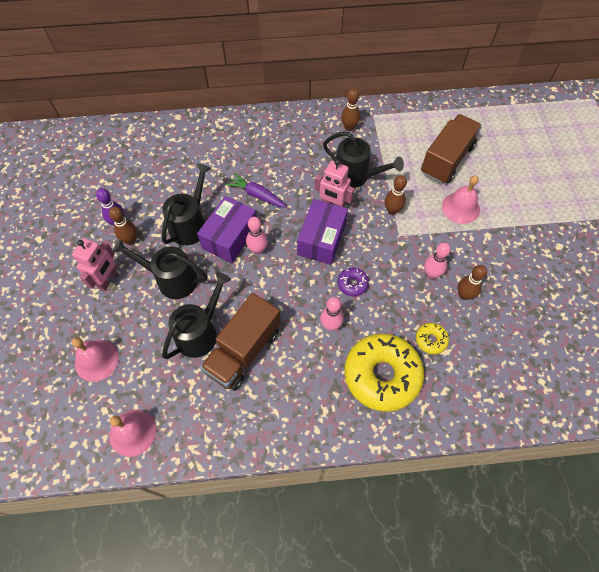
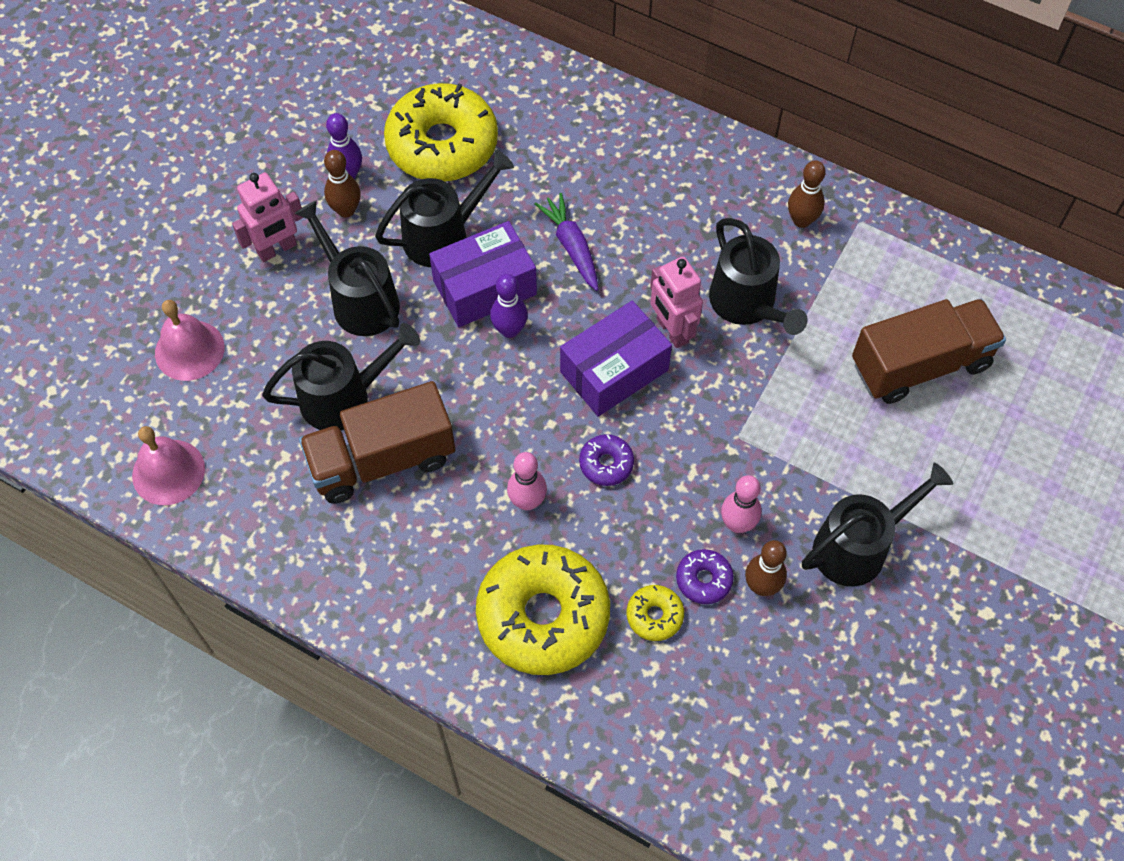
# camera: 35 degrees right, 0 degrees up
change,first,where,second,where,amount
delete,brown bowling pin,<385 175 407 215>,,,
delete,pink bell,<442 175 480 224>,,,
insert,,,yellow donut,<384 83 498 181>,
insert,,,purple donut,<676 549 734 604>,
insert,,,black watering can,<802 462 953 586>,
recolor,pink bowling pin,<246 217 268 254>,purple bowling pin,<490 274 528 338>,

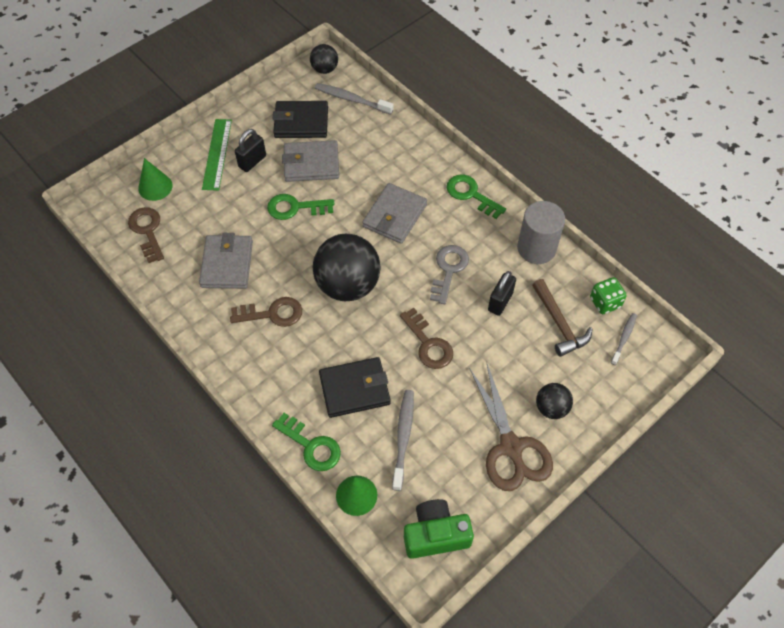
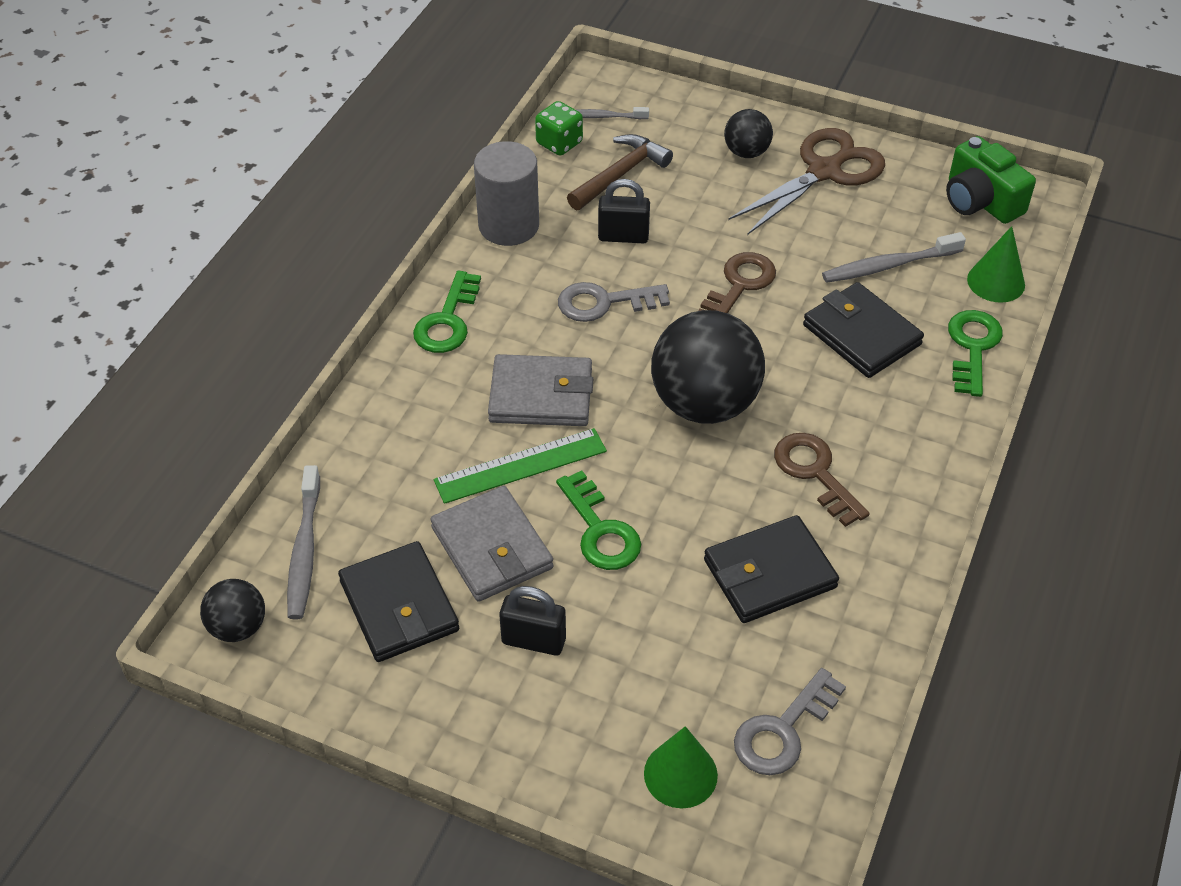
# camera: 115 degrees left, 10 degrees down
change,first,where,second,where,amount
move,green ruler,<202 119 232 191>,,<434 428 607 504>,
recolor,brown key,<128 207 164 263>,grey key,<734 668 846 775>,
recolor,grey wallet,<199 233 253 289>,black wallet,<704 515 839 623>,

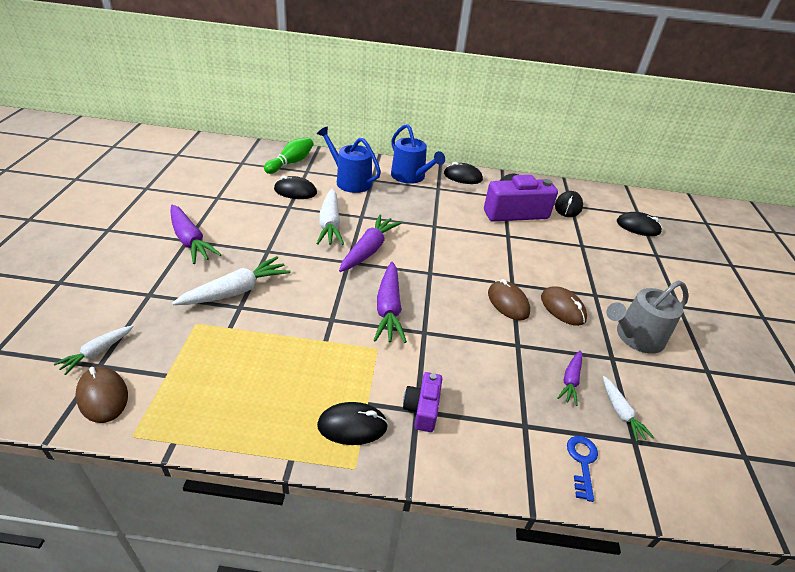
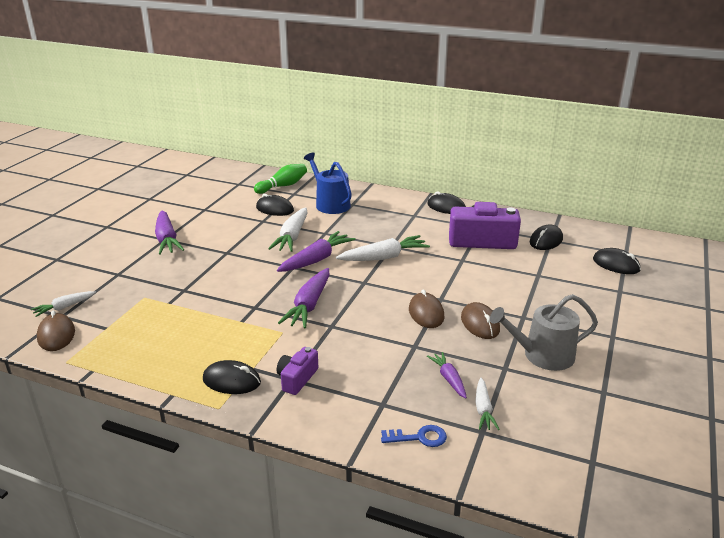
# camera: 20 degrees right, 10 degrees down
change,first,where,second,where,amount
delete,blue watering can,<391 124 445 184>,,,
move,white carrot,<172 256 291 305>,,<336 235 430 261>,
rotate,purple carrot,<557 350 583 406>,,<427 352 467 399>,120 degrees clockwise
rotate,blue key,<567 436 598 502>,,<381 425 447 447>,60 degrees clockwise

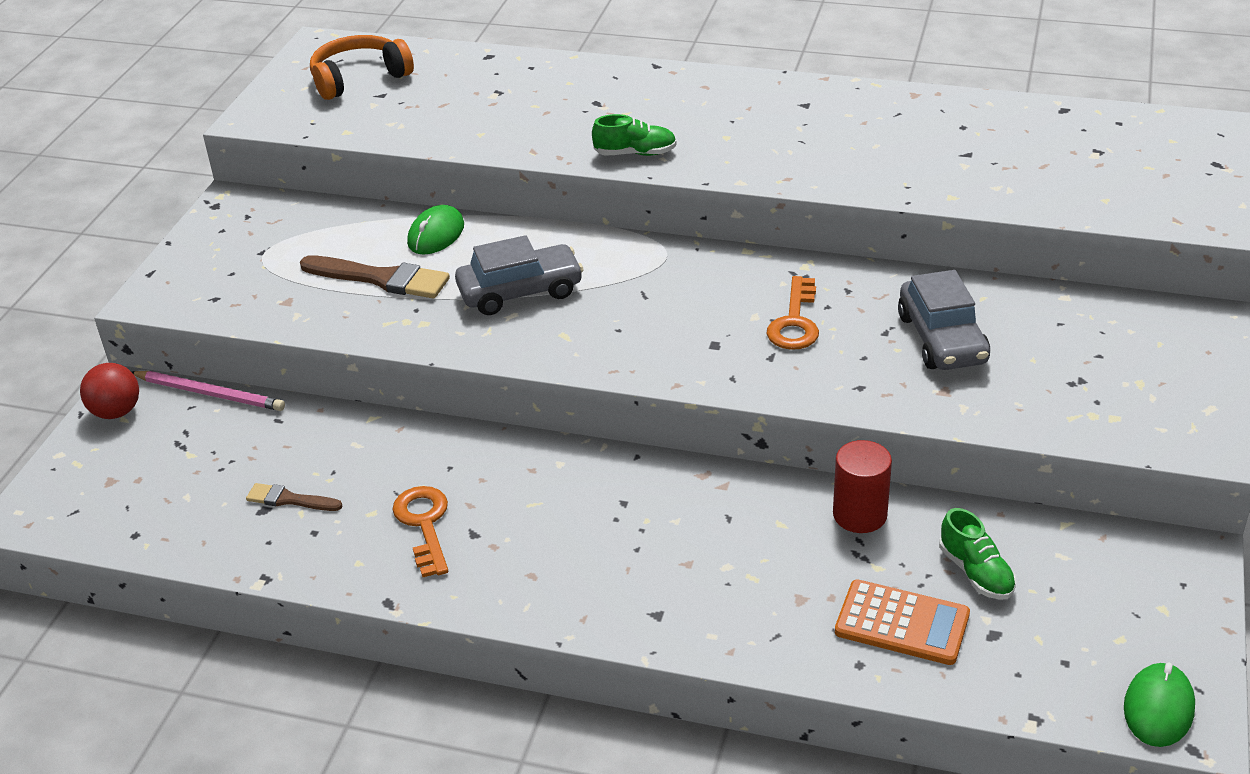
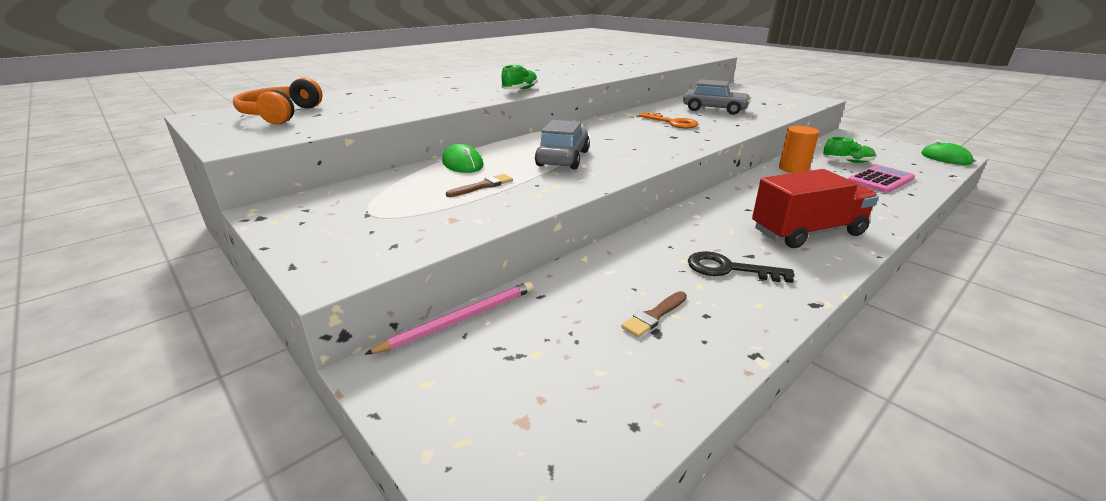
# camera: 60 degrees left, 10 degrees down
change,first,where,second,where,amount
delete,red ball,<80 363 139 419>,,,
insert,,,red truck,<752 169 879 248>,
recolor,orange key,<392 486 448 577>,black key,<688 251 794 283>,
recolor,red cylinder,<833 440 892 533>,orange cylinder,<779 126 819 173>,
recolor,orange calculator,<835 579 970 665>,pink calculator,<848 165 915 193>,
resize,brown brush,<300 255 450 298>,,<446 174 513 197>,x0.56

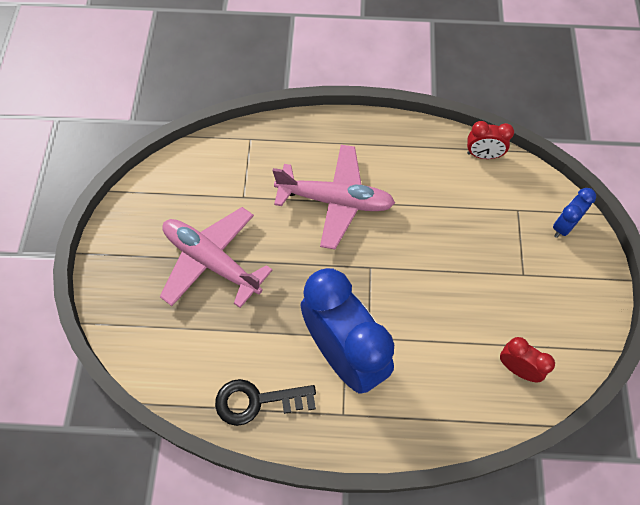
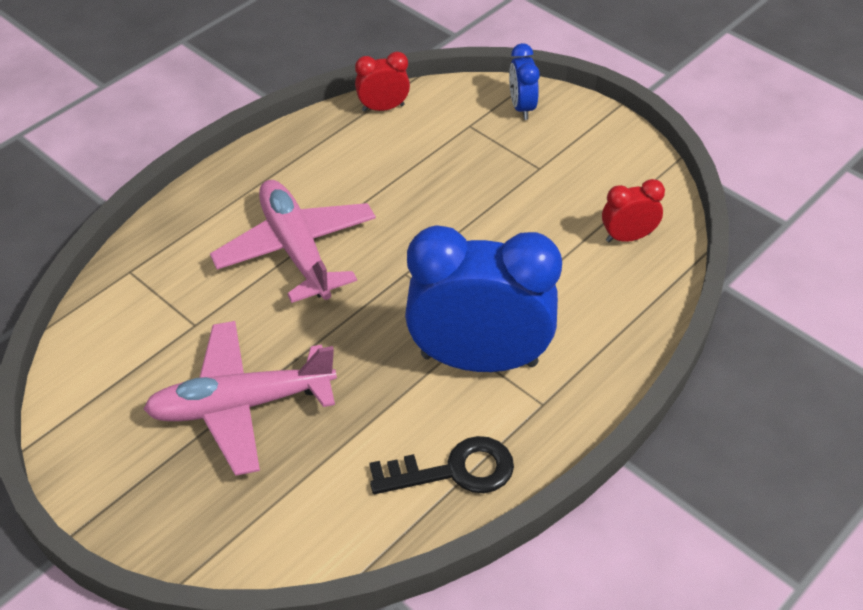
# camera: 50 degrees left, 15 degrees down
change,first,where,second,where,amount
rotate,black key,<215 379 316 426>,,<369 436 514 494>,135 degrees counterclockwise
rotate,pink plane,<273 145 395 249>,,<210 180 376 303>,75 degrees counterclockwise
rotate,red clock,<467 121 514 159>,,<355 52 410 112>,150 degrees counterclockwise

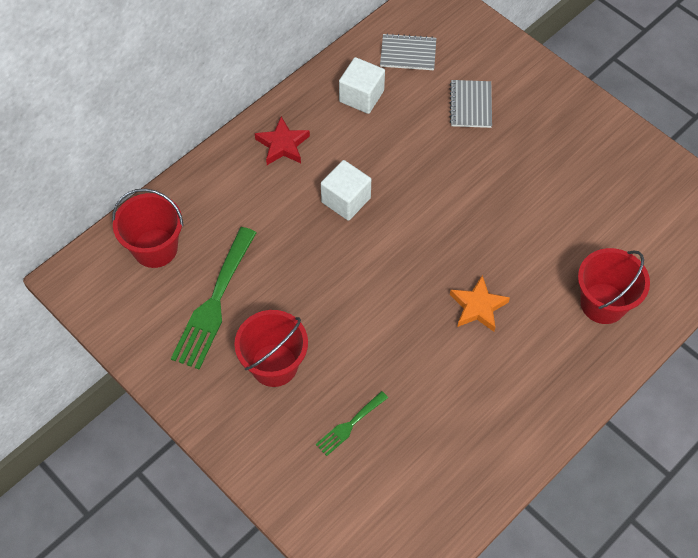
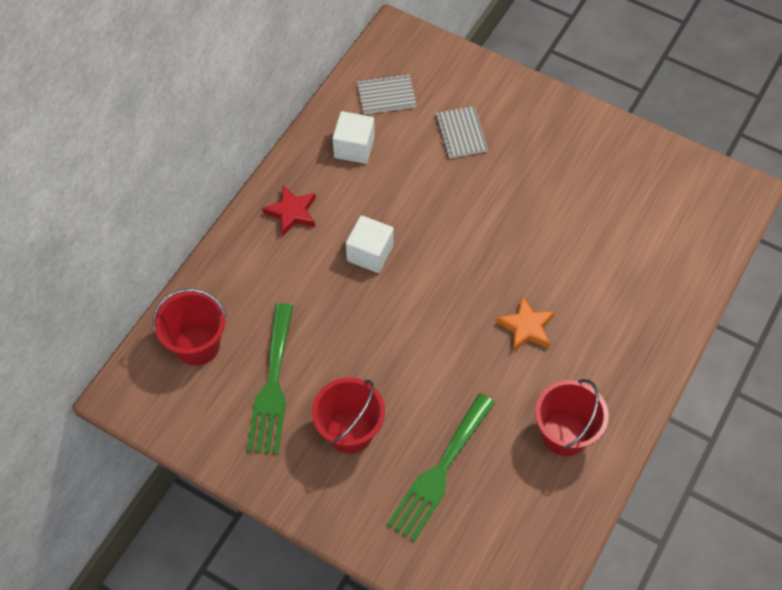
# camera: 15 degrees left, 0 degrees up
change,first,where,second,where,amount
move,red bucket,<578 248 650 324>,,<535 379 609 456>,
resize,green fork,<316 391 388 456>,,<387 393 495 541>,x1.95

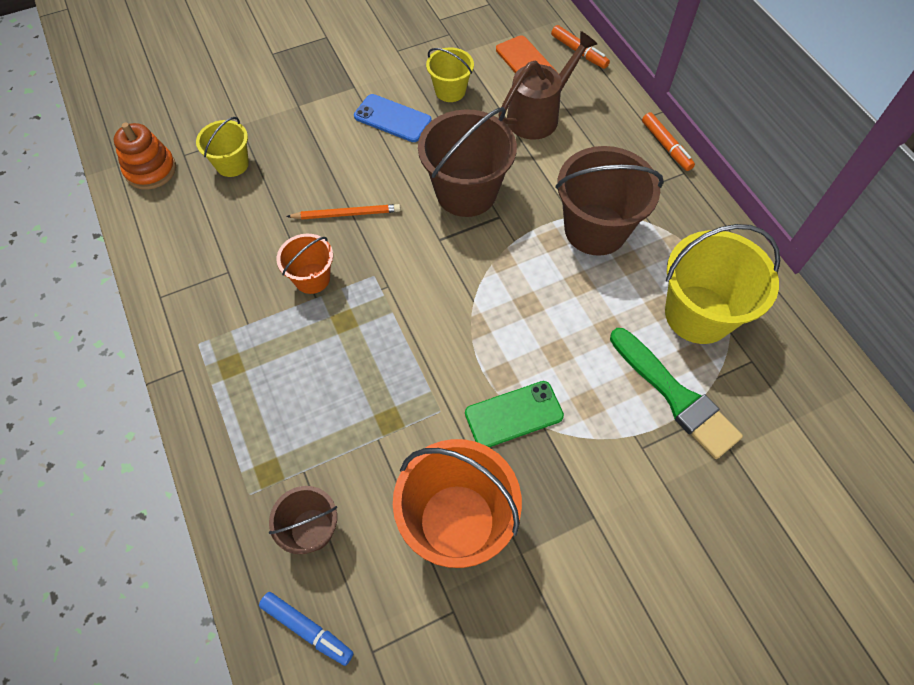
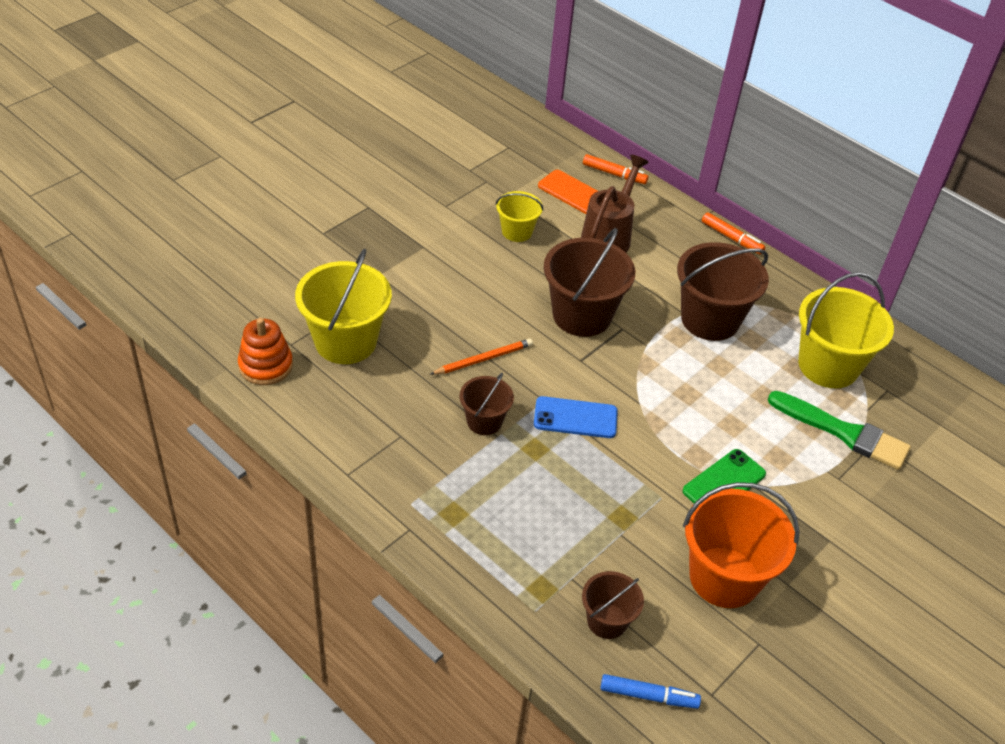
# camera: 25 degrees left, 15 degrees down
change,first,where,second,where,amount
move,blue phone,<354 94 432 142>,,<534 396 618 438>,
recolor,orange bucket,<277 234 333 294>,brown bucket,<459 373 514 435>,
resize,yellow bucket,<196 117 249 177>,,<295 249 392 364>,x1.82

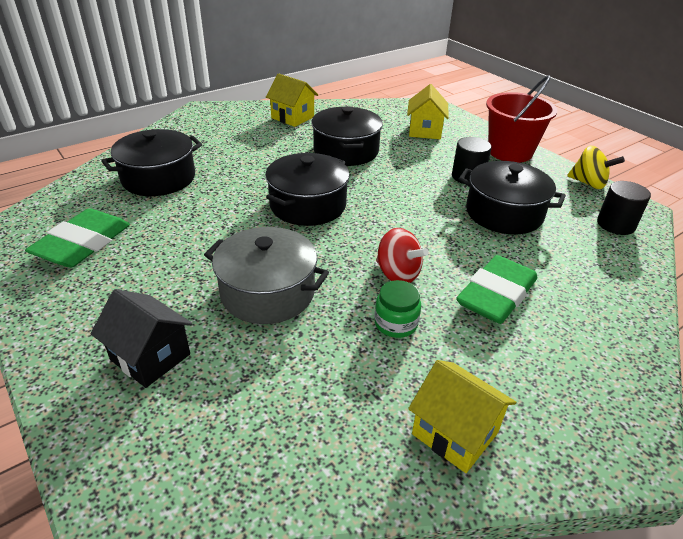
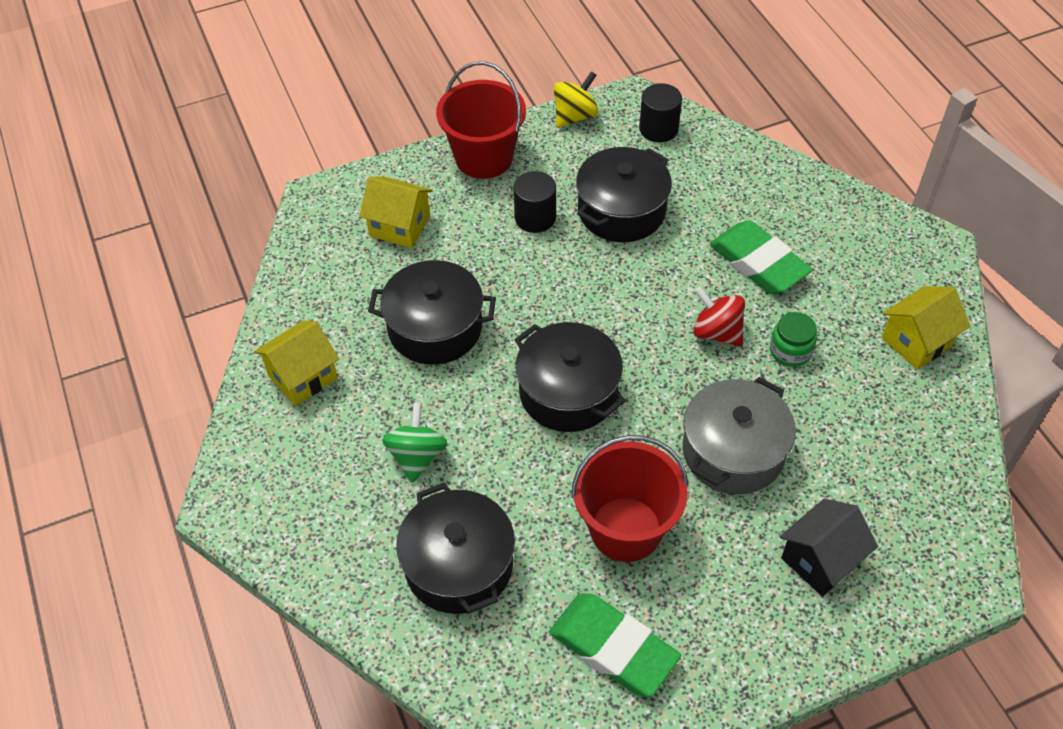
# camera: 75 degrees left, 15 degrees up
change,first,where,second,where,amount
insert,,,green spinning top,<382 403 447 483>,
insert,,,red bucket,<571 435 689 562>,
rotate,red spinning top,<376 228 429 283>,,<693 286 745 347>,105 degrees counterclockwise

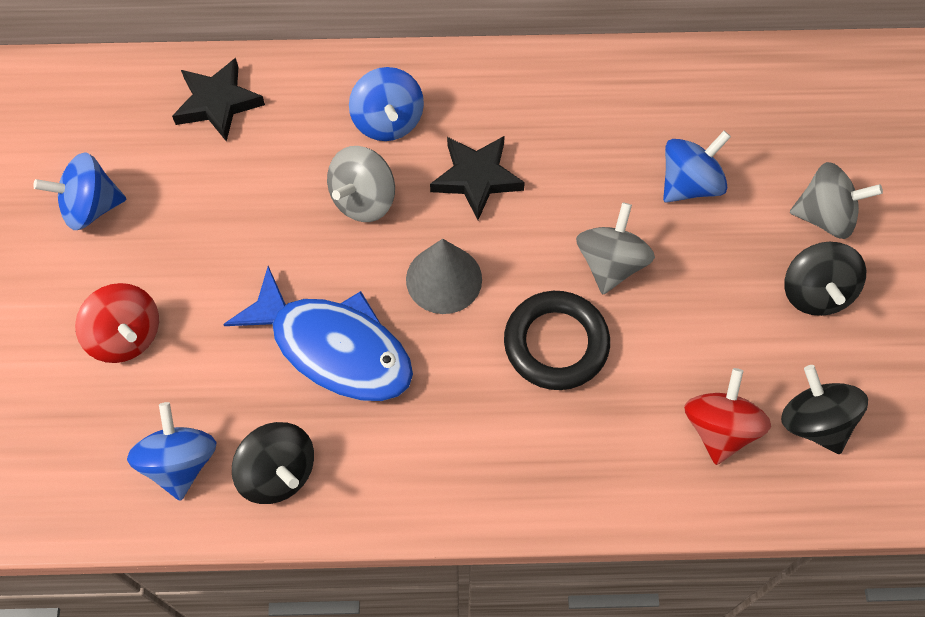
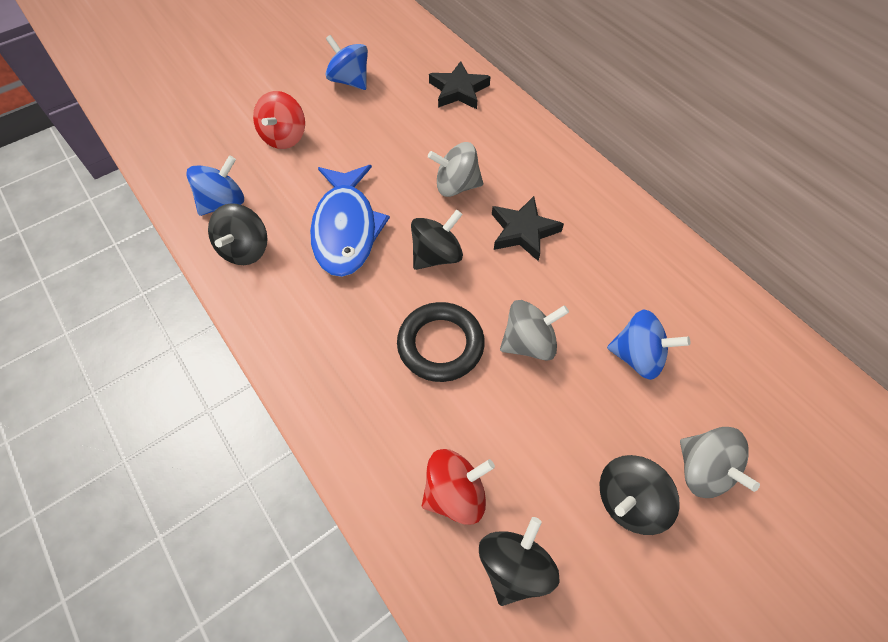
# camera: 55 degrees right, 5 degrees down
change,first,where,second,where,amount
delete,blue spinning top,<349 67 424 141>,,,
replace,grey cone,<406 239 482 314>,black spinning top,<411 209 463 270>,

